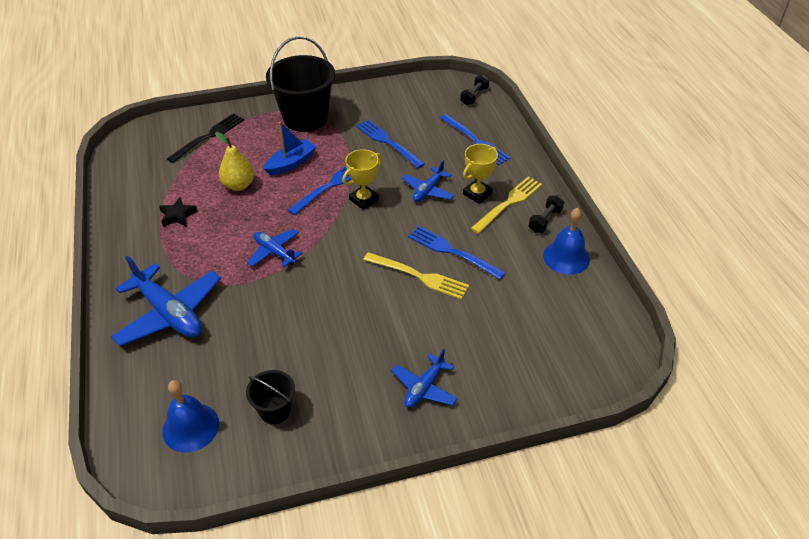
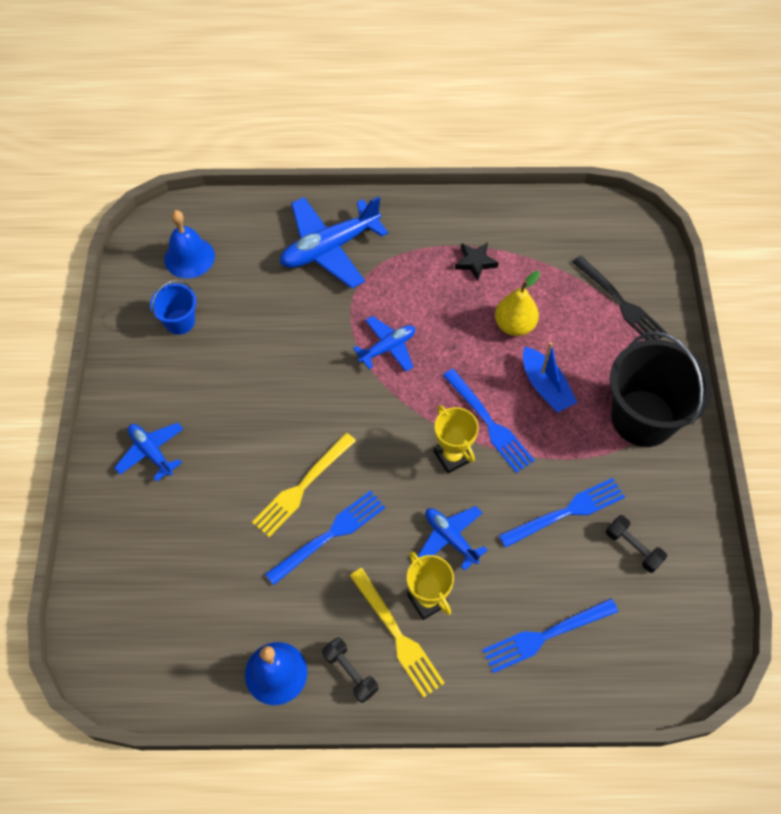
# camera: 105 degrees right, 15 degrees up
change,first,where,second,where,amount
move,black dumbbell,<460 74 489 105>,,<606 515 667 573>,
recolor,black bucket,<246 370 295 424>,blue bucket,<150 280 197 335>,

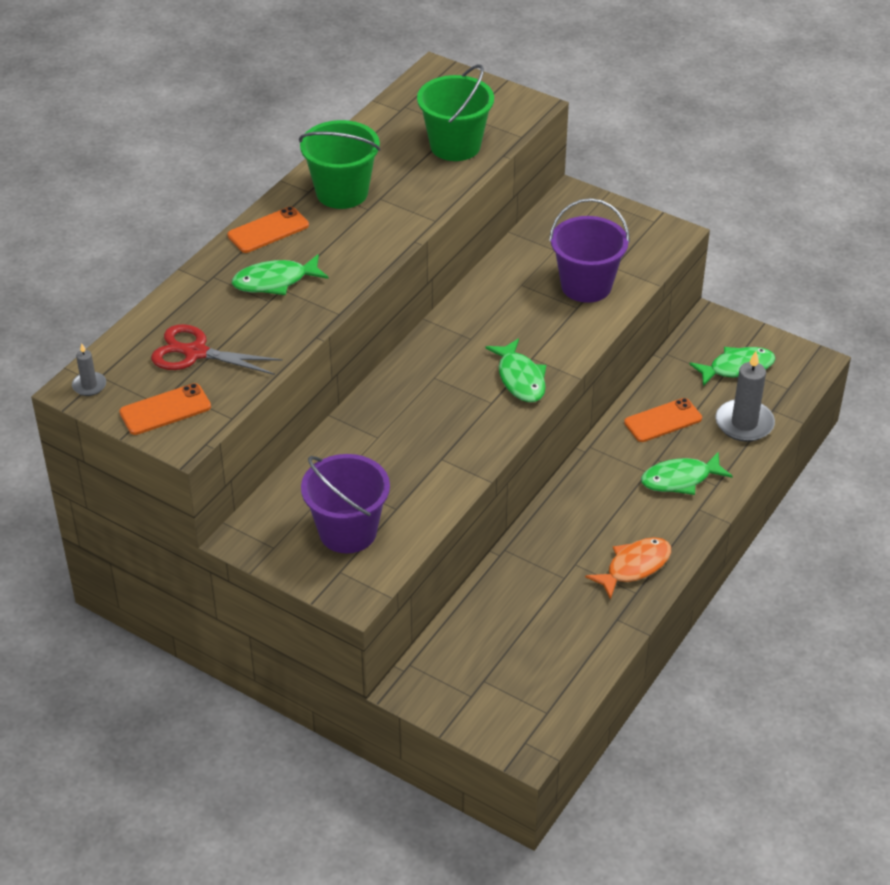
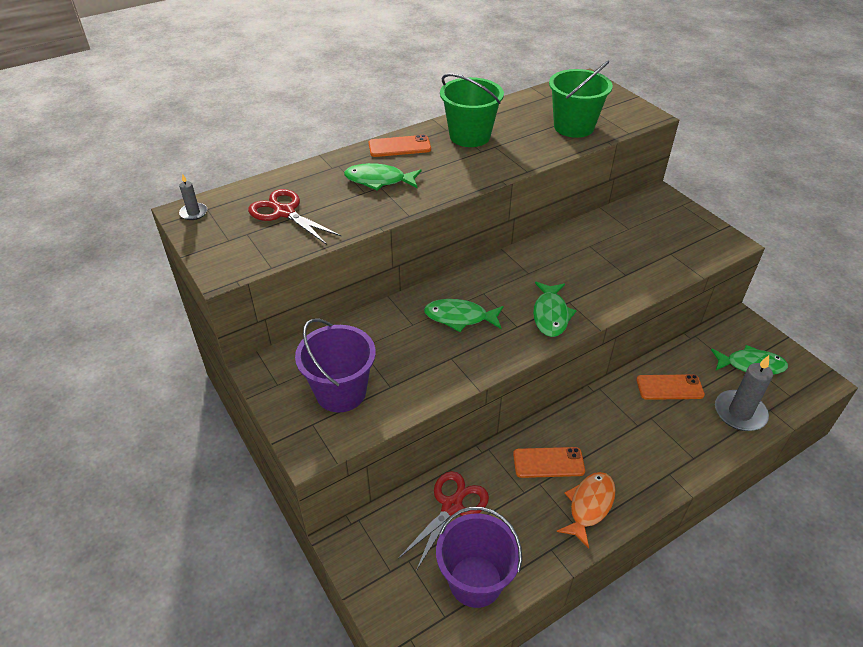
# camera: 25 degrees right, 0 degrees up
change,first,where,second,where,amount
insert,,,red scissors,<398 471 489 571>,
move,orange phone,<119 383 211 435>,,<513 447 585 478>,
move,purple bucket,<549 198 630 303>,,<436 507 522 608>,
move,green fish,<641 452 733 495>,,<424 299 504 332>,
rotate,orange fish,<585 537 671 600>,,<556 472 616 548>,45 degrees counterclockwise

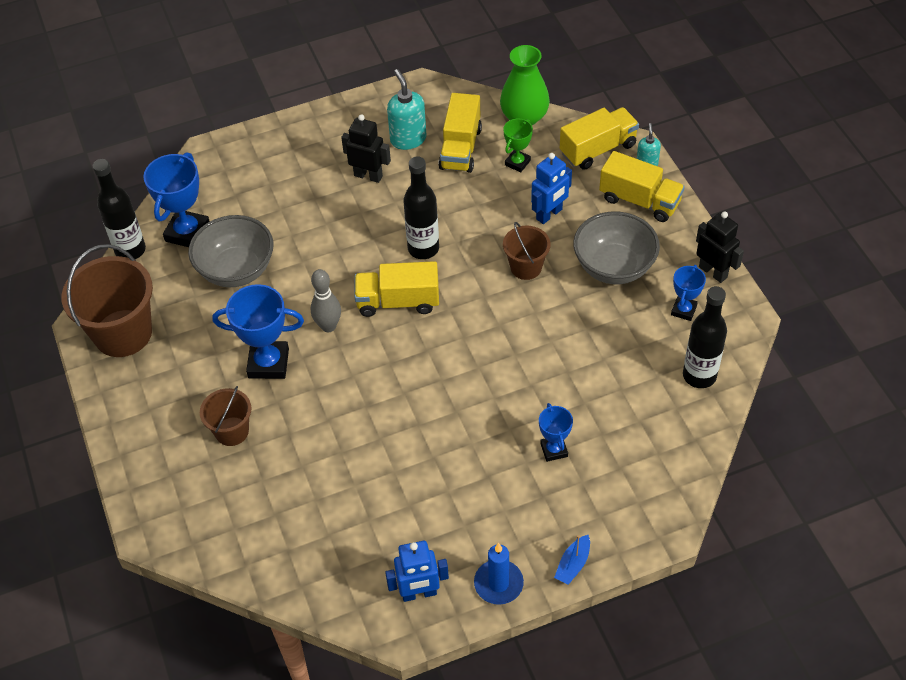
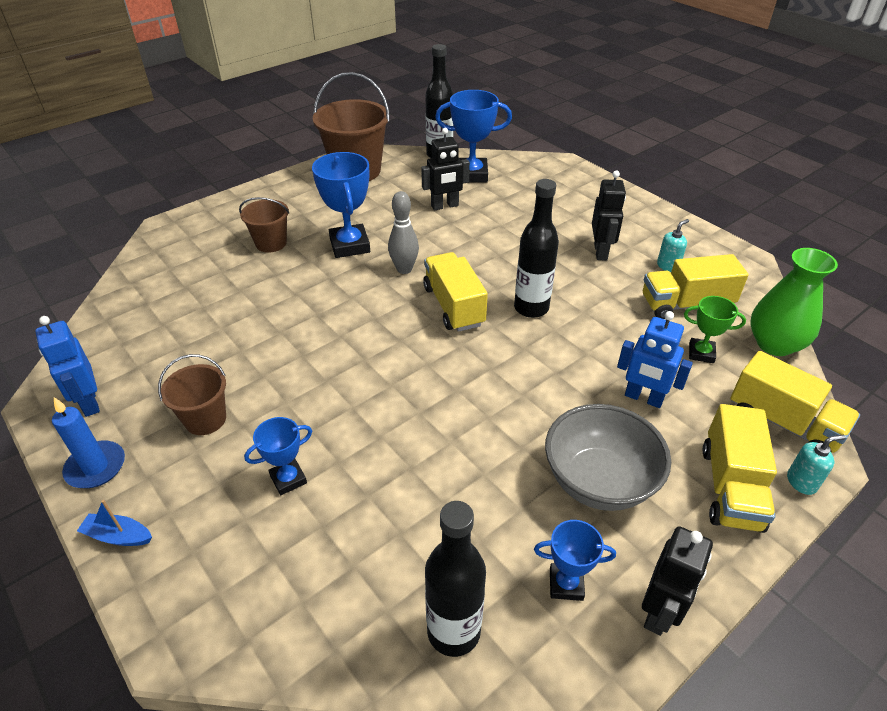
# camera: 70 degrees right, 10 degrees down
change,first,where,second,where,amount
move,brown bucket,<503 222 550 280>,,<158 354 226 435>,
replace,grey bowl,<188 215 274 287>,black robot,<421 128 470 210>,
resize,turquoise soap dispenser,<387 69 426 150>,,<657 219 689 272>,x0.58

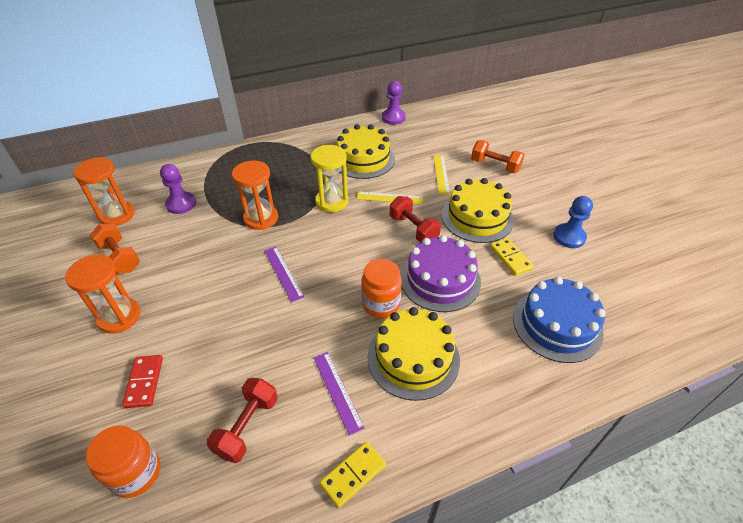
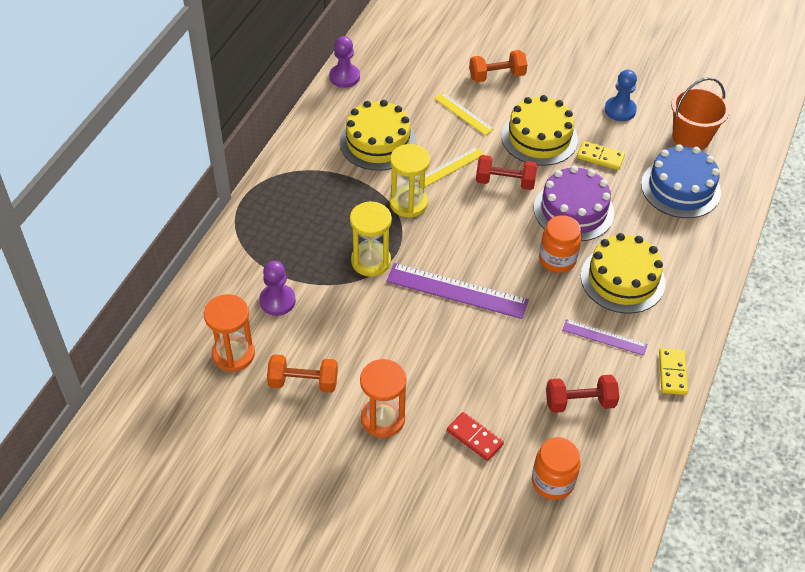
# camera: 45 degrees left, 5 degrees up
change,first,where,second,where,amount
insert,,,orange bucket,<671 77 730 150>,
recolor,orange hourglass,<232 161 278 230>,yellow hourglass,<350 201 392 277>,
rotate,red dumbbell,<207 378 278 463>,,<546 375 619 413>,75 degrees counterclockwise
resize,purple ruler,<265 247 304 302>,,<386 263 529 319>,x1.73

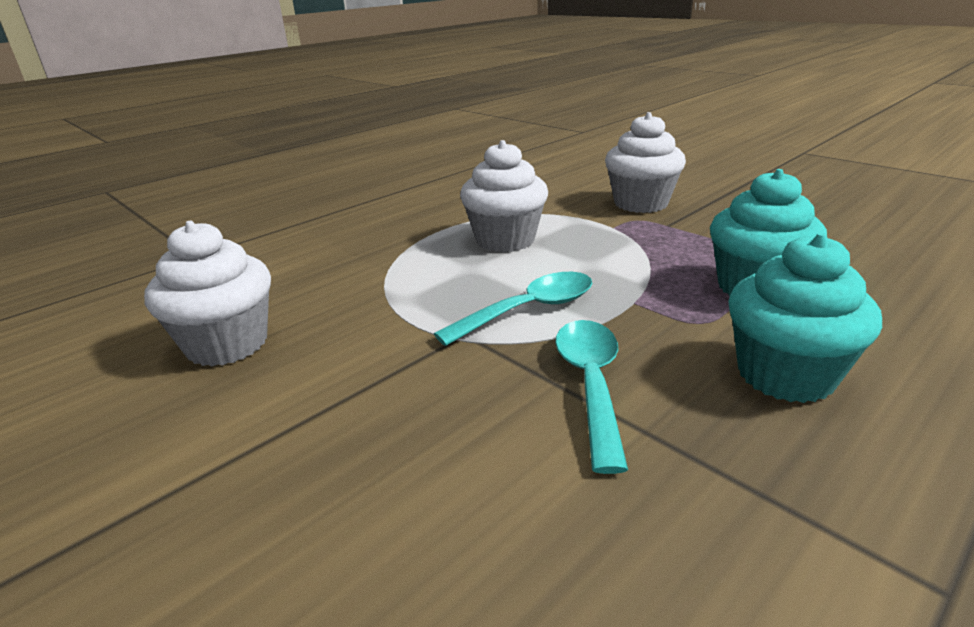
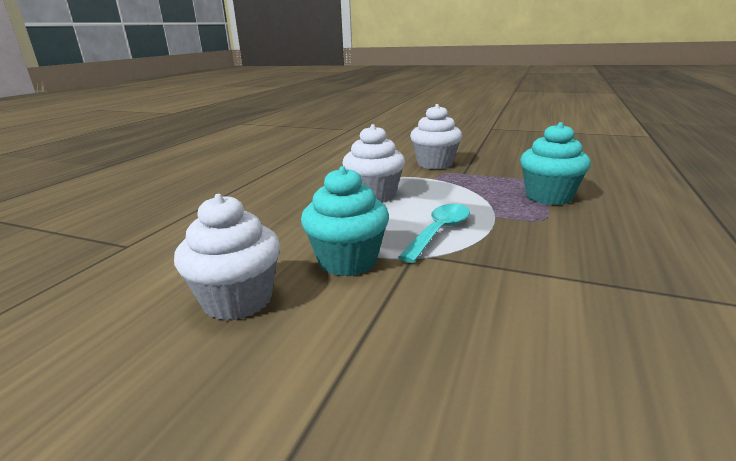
# camera: 25 degrees left, 5 degrees down
change,first,where,second,where,amount
delete,turquoise spoon,<555 320 628 474>,,,
move,turquoise cupcake,<728 233 882 403>,,<301 166 389 276>,

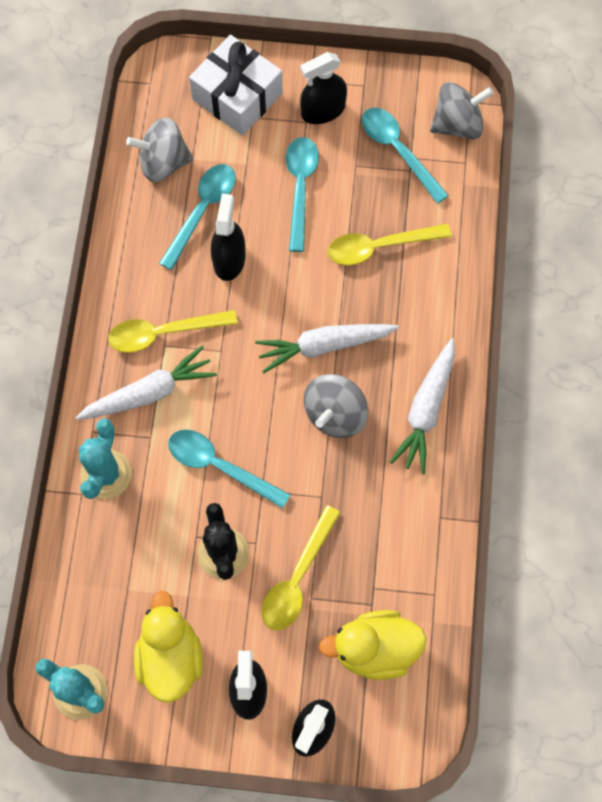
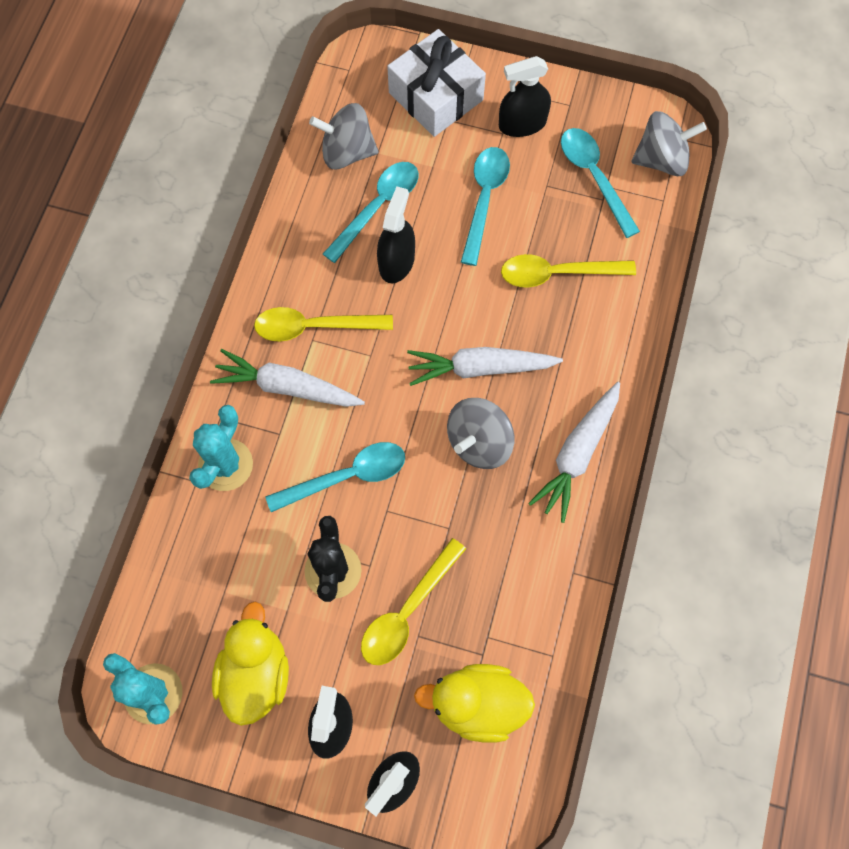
# camera: 10 degrees right, 0 degrees up
change,first,where,second,where,amount
rotate,white carrot,<75 346 217 420>,,<210 349 365 407>,150 degrees counterclockwise
rotate,turquoise spoon,<168 430 290 509>,,<265 442 405 512>,120 degrees clockwise

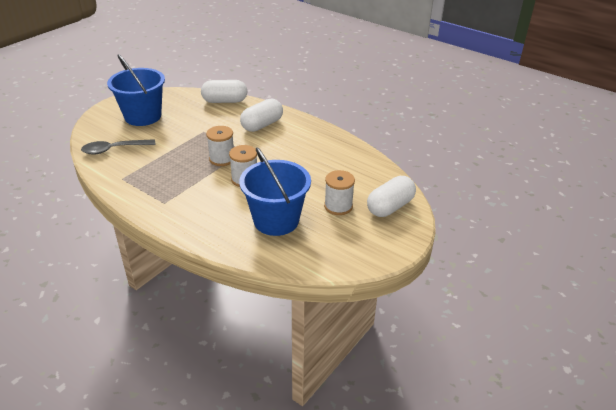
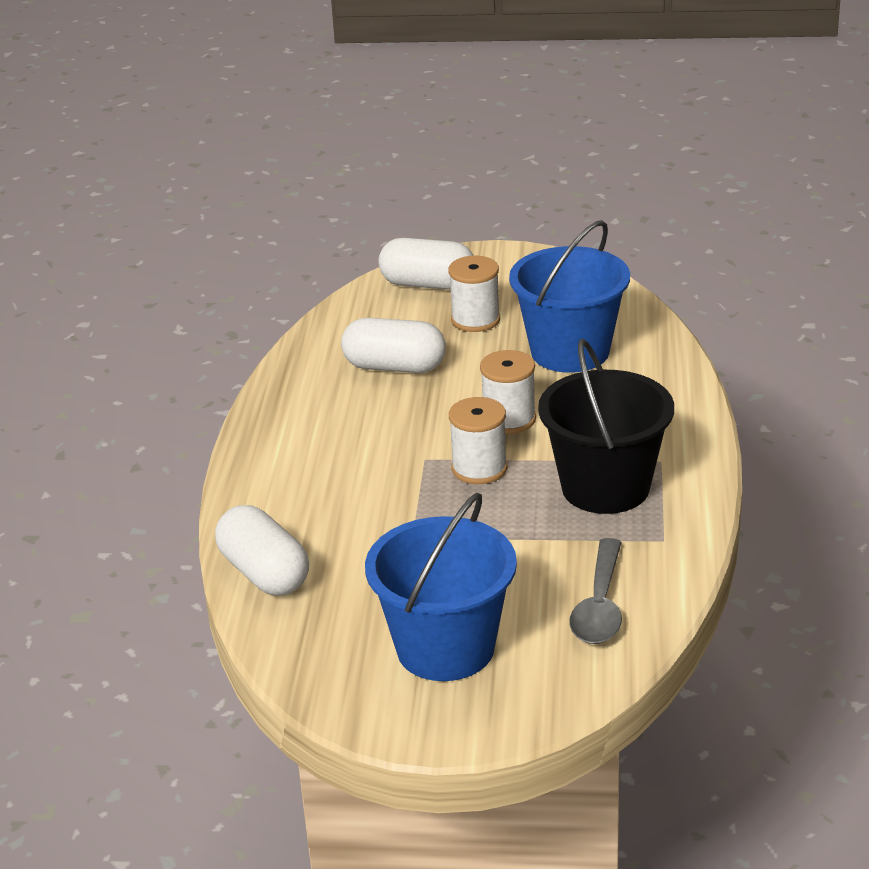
# camera: 120 degrees left, 5 degrees down
change,first,where,second,where,amount
insert,,,black bucket,<538 339 674 514>,
move,white capsule,<240 98 283 132>,,<341 318 446 373>,
rotate,grey spoon,<81 139 156 155>,,<570 538 622 644>,60 degrees clockwise

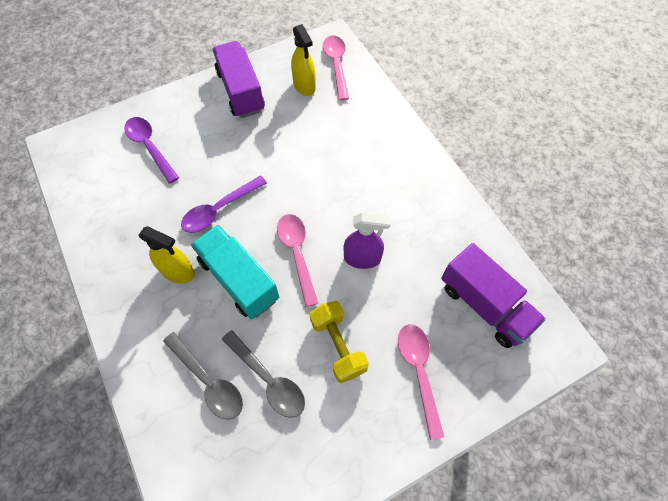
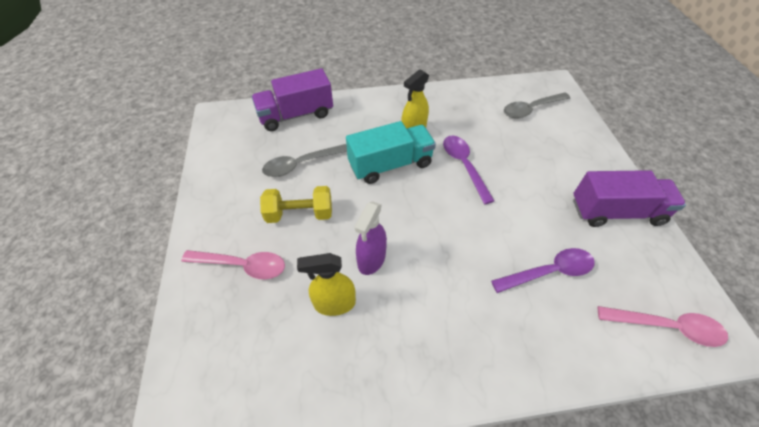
# camera: 110 degrees right, 10 degrees down
change,first,where,second,where,amount
delete,pink spoon,<277 214 318 307>,,,
move,purple spoon,<124 117 179 183>,,<491 248 595 293>,
move,grey spoon,<163 332 243 420>,,<504 92 570 119>,
move,yellow spray bottle,<291 24 316 96>,,<297 253 356 316>,
move,purple truck,<441 243 546 348>,,<251 68 333 131>,

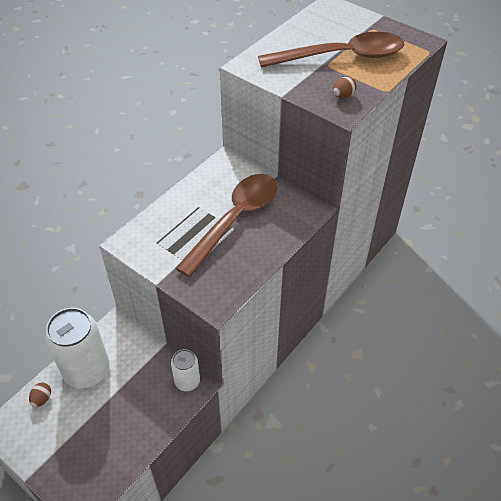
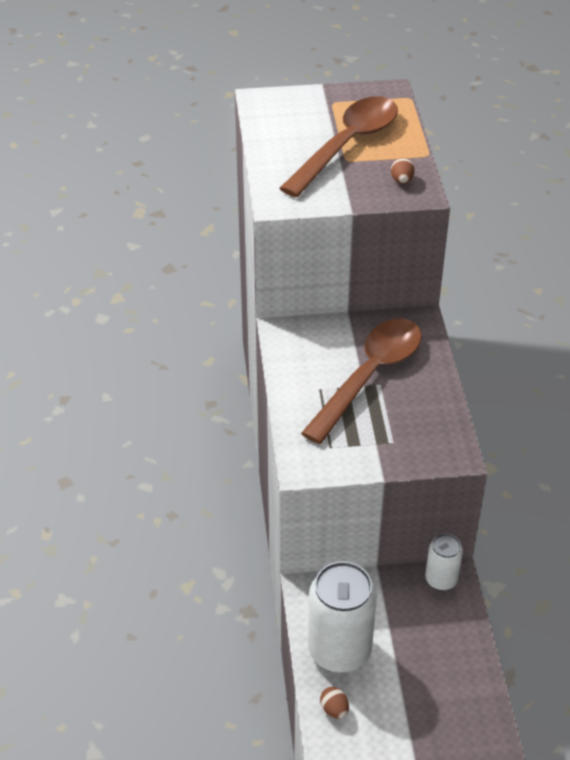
# camera: 45 degrees left, 5 degrees down
change,first,where,second,where,amount
rotate,brown spoon,<175 174 277 277>,,<301 319 422 444>,45 degrees clockwise

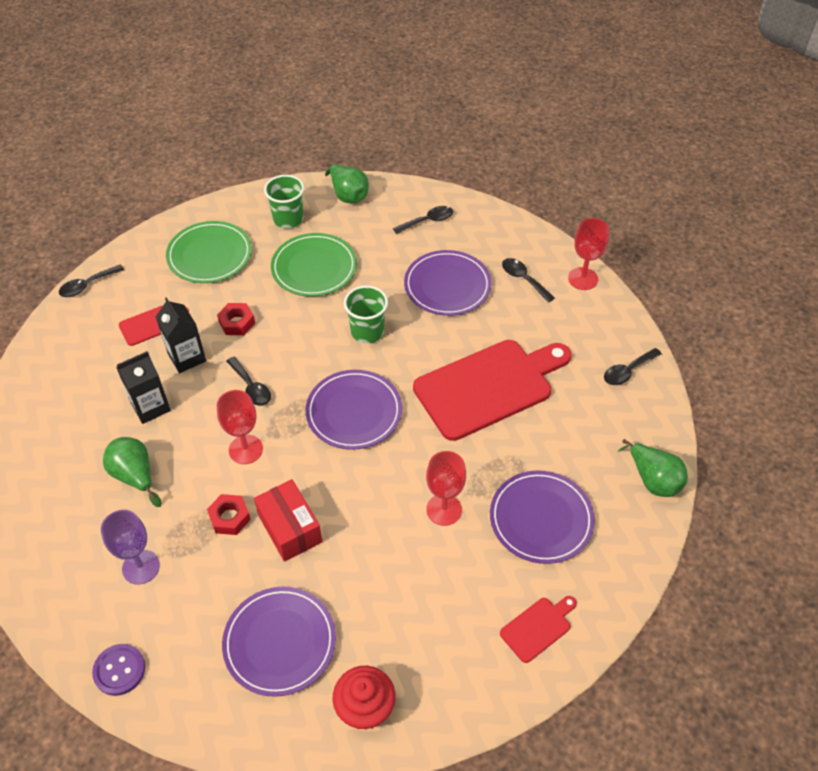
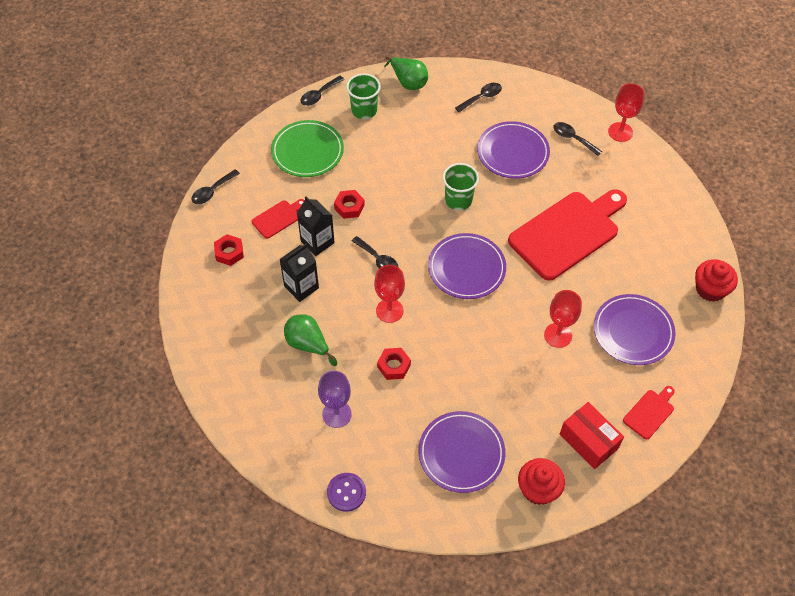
# camera: 10 degrees left, 5 degrees up
change,first,where,second,where,amount
delete,green plate,<271 233 357 297>,,,
insert,,,red nut,<214 234 244 266>,
move,red box,<254 479 322 562>,,<560 402 624 469>,
move,black spoon,<604 348 662 385>,,<300 76 344 106>,
replace,green pear,<618 439 688 497>,red cupcake,<695 259 738 302>,

